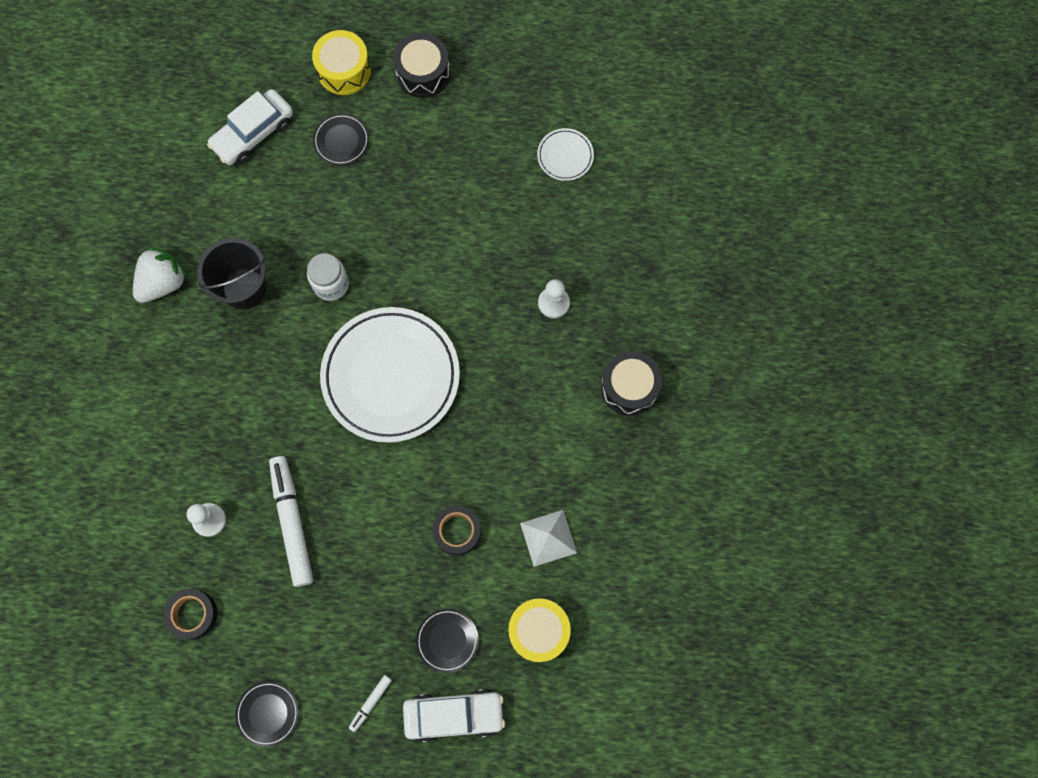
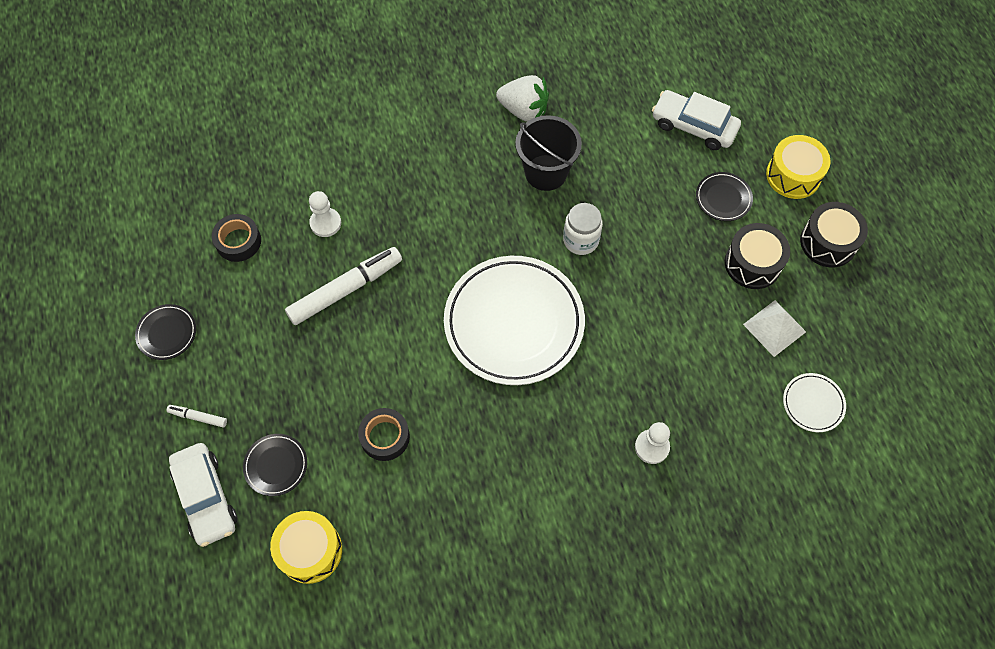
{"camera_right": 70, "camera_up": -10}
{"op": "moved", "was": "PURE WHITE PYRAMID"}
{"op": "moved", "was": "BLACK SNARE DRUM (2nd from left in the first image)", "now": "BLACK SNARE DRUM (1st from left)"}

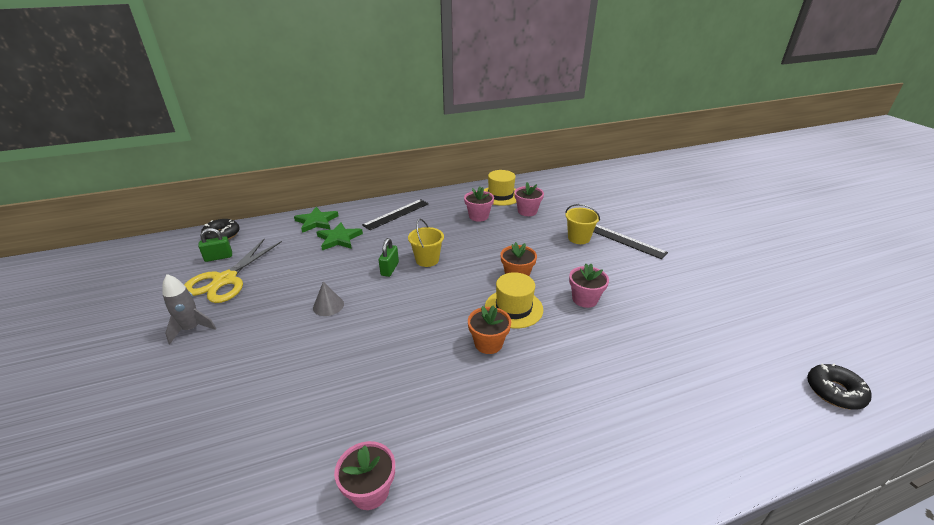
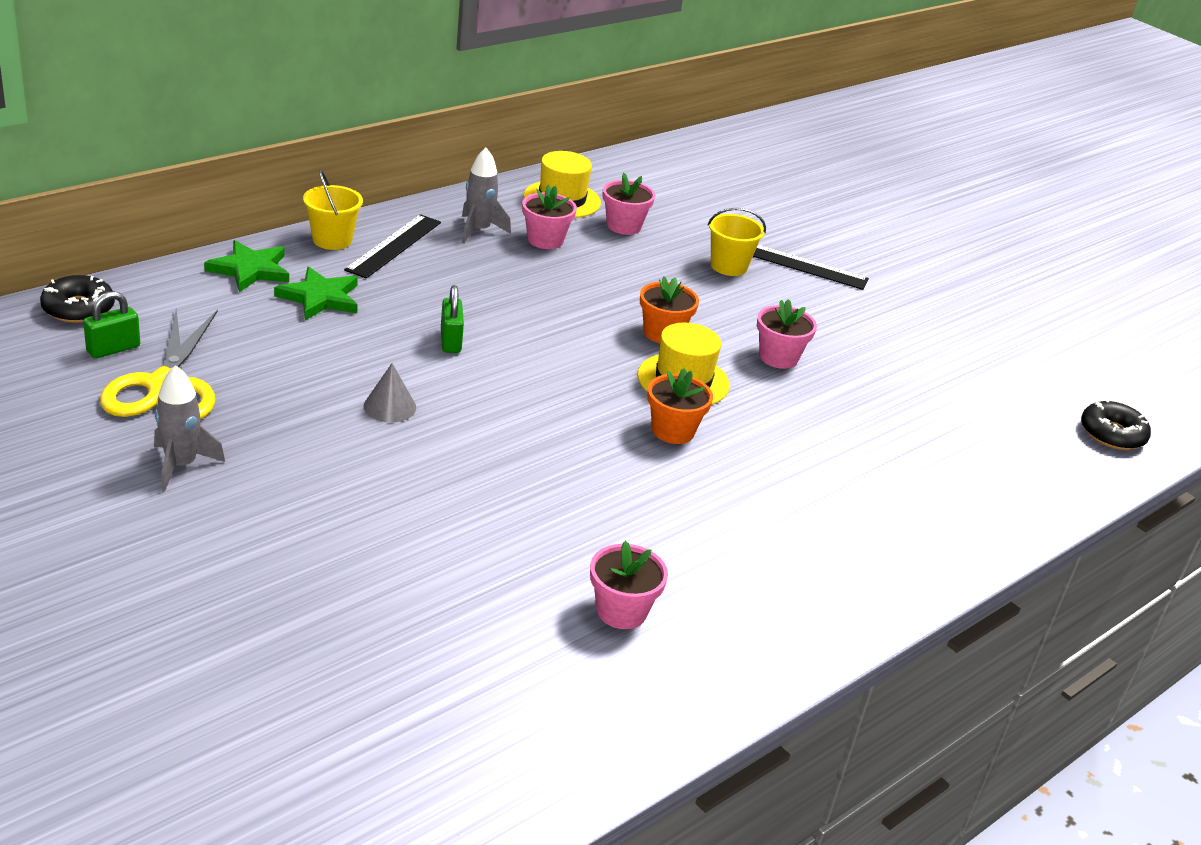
{"camera_right": -25, "camera_up": 0}
{"op": "added", "now": "ASH-GREY TOY ROCKET (2nd from left)"}
{"op": "moved", "was": "BRIGHT YELLOW SAND BUCKET (1st from left)"}

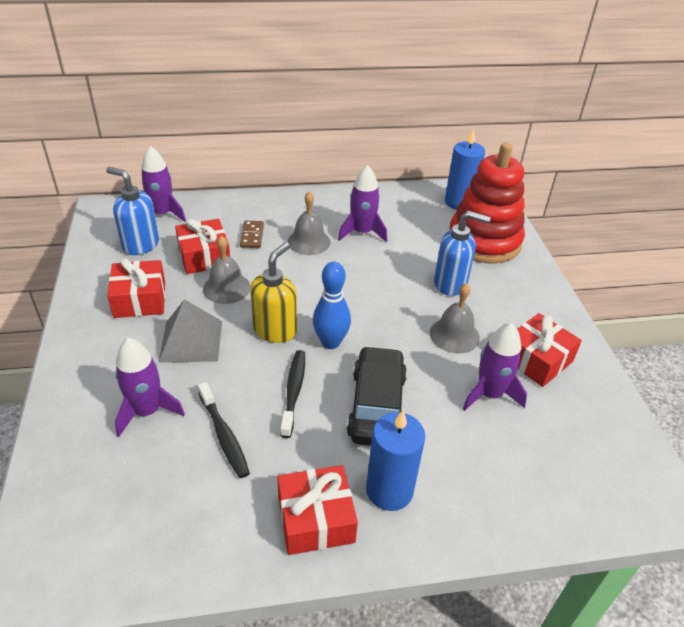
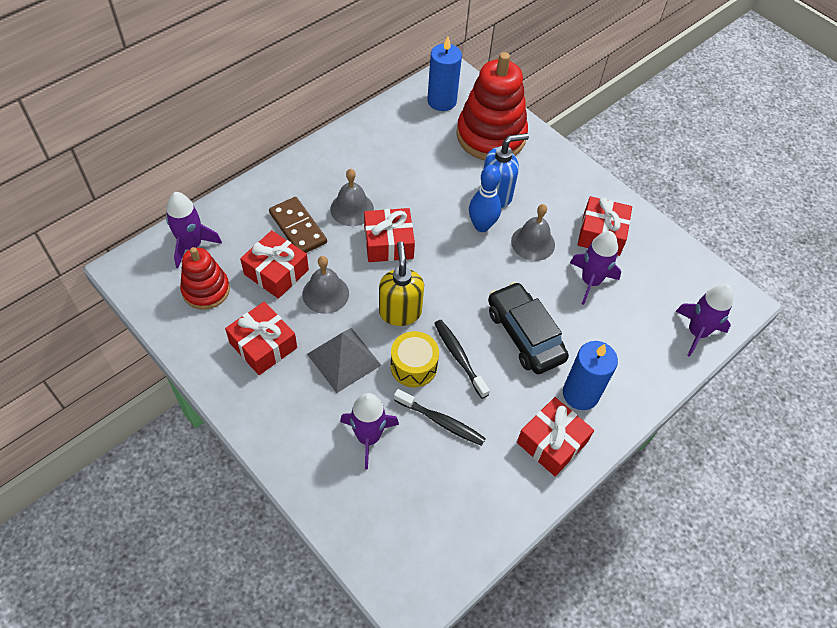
{"camera_right": -35, "camera_up": 15}
{"op": "added", "now": "CRIMSON GIFT (3rd from left)"}
{"op": "added", "now": "BRIGHT YELLOW SNARE DRUM"}
{"op": "moved", "was": "BLUE BOWLING PIN"}
{"op": "moved", "was": "ROYAL PURPLE TOY ROCKET (3rd from left in the first image)", "now": "ROYAL PURPLE TOY ROCKET (4th from left)"}
{"op": "replaced", "was": "BLUE PUMP BOTTLE (1st from left)", "now": "CRIMSON STACKING RINGS (1st from left)"}
{"op": "resized", "was": "RUSSET DOMINO PIECE", "ratio": 1.54}

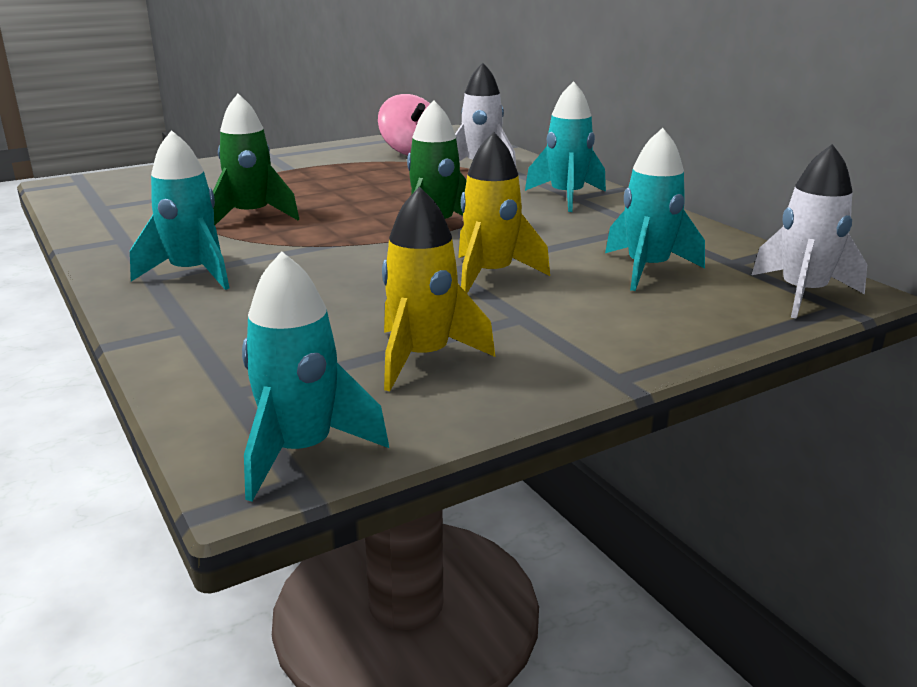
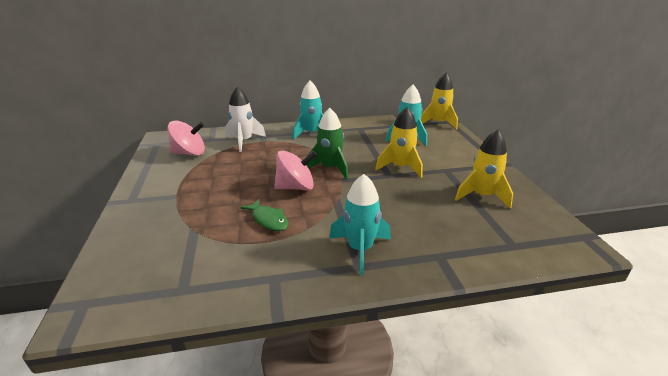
{"camera_right": -70, "camera_up": 5}
{"op": "removed", "was": "TEAL TOY ROCKET (2nd from left)"}
{"op": "added", "now": "PINK SPINNING TOP (2nd from left)"}
{"op": "replaced", "was": "GREEN TOY ROCKET (1st from left)", "now": "GREEN FISH"}
{"op": "recoloured", "was": "PURE WHITE TOY ROCKET (2nd from left)", "now": "BRIGHT YELLOW TOY ROCKET (2nd from left)"}

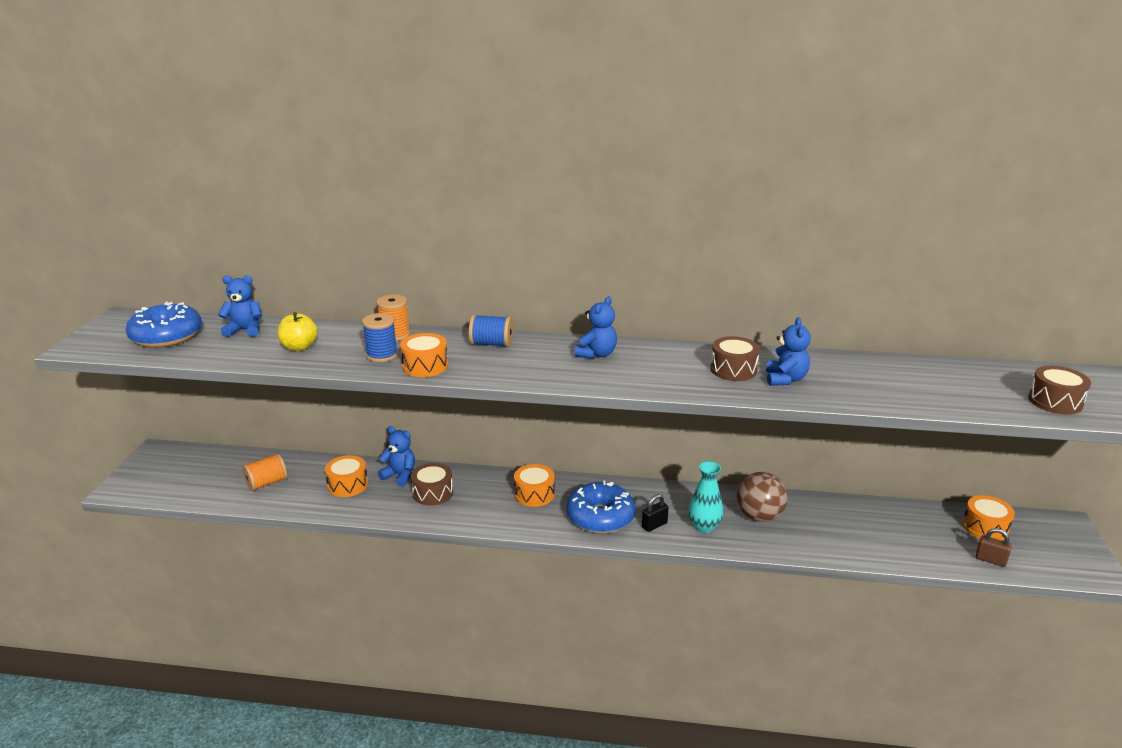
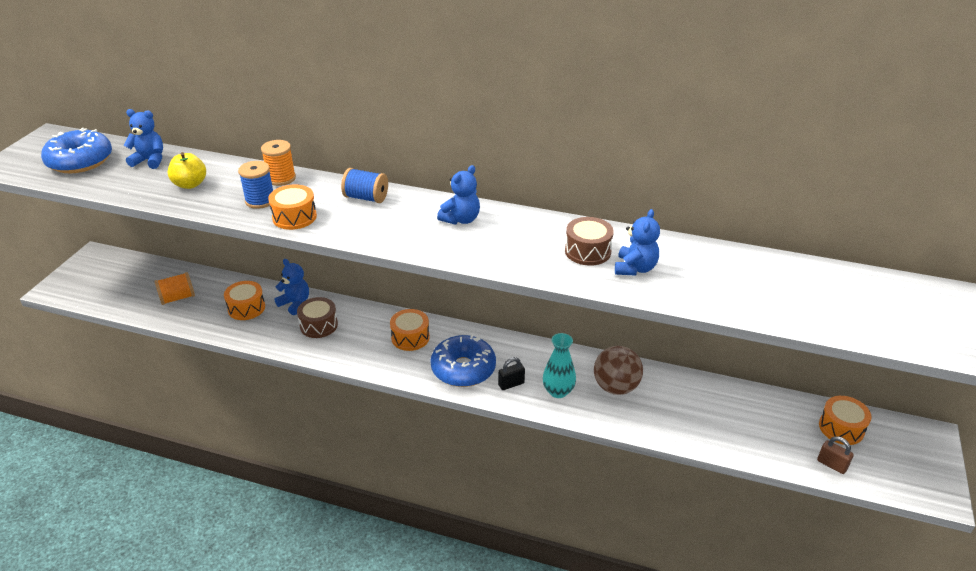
{"camera_right": 10, "camera_up": 10}
{"op": "removed", "was": "RUSSET SNARE DRUM (3rd from left)"}

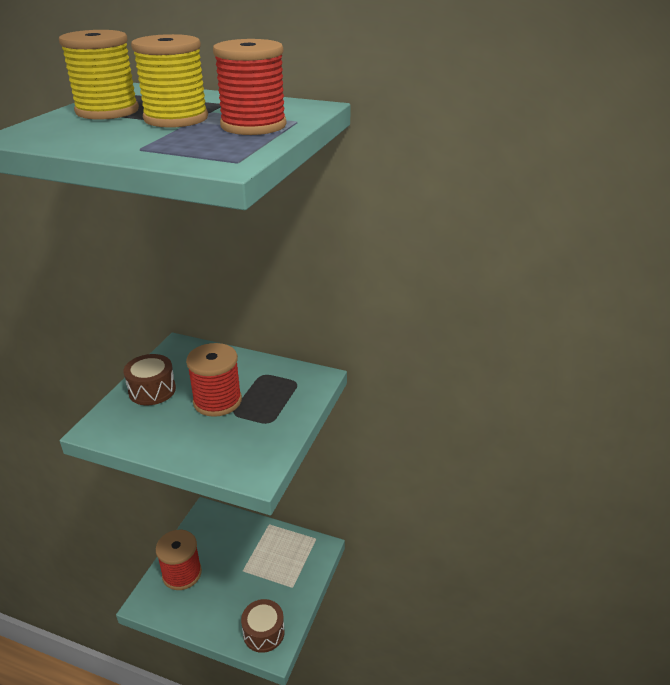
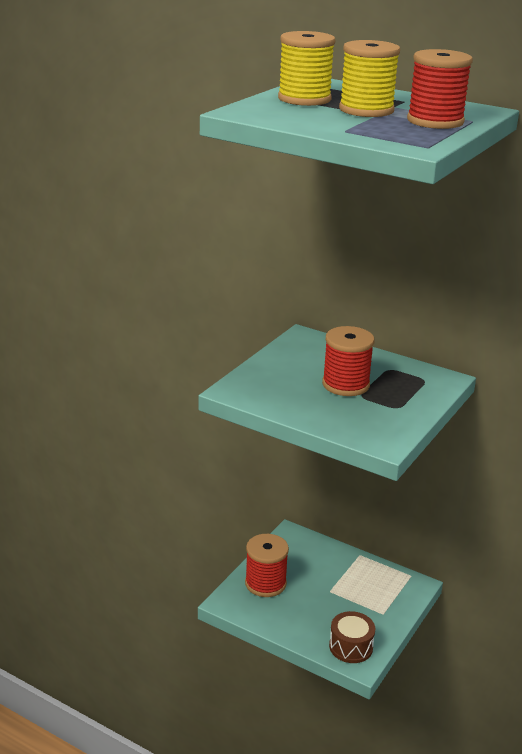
{"camera_right": 10, "camera_up": -5}
{"op": "removed", "was": "RUSSET SNARE DRUM (1st from left)"}

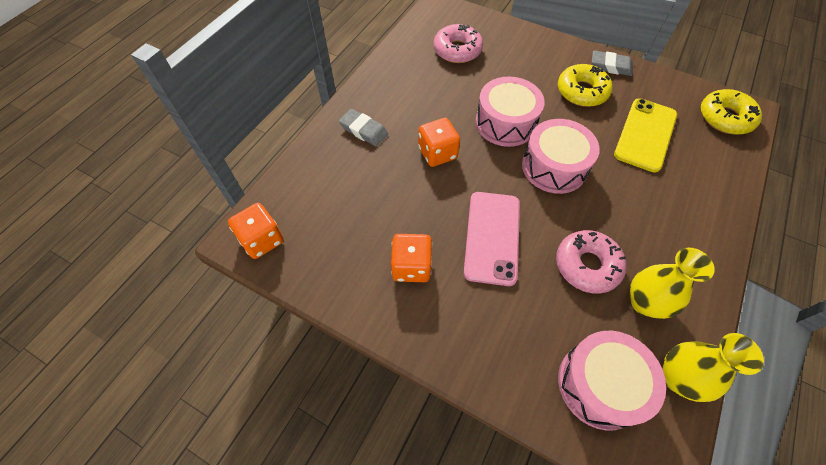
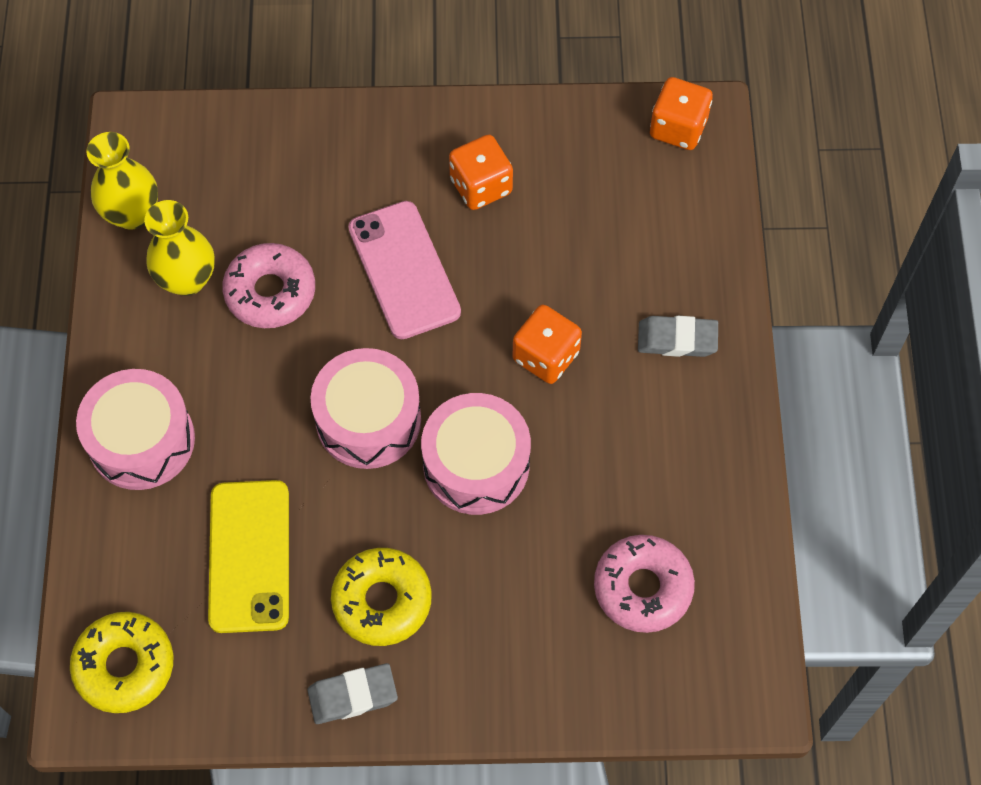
{"camera_right": 150, "camera_up": 5}
{"op": "moved", "was": "PINK SNARE DRUM (3rd from left in the first image)", "now": "PINK SNARE DRUM (1st from left)"}

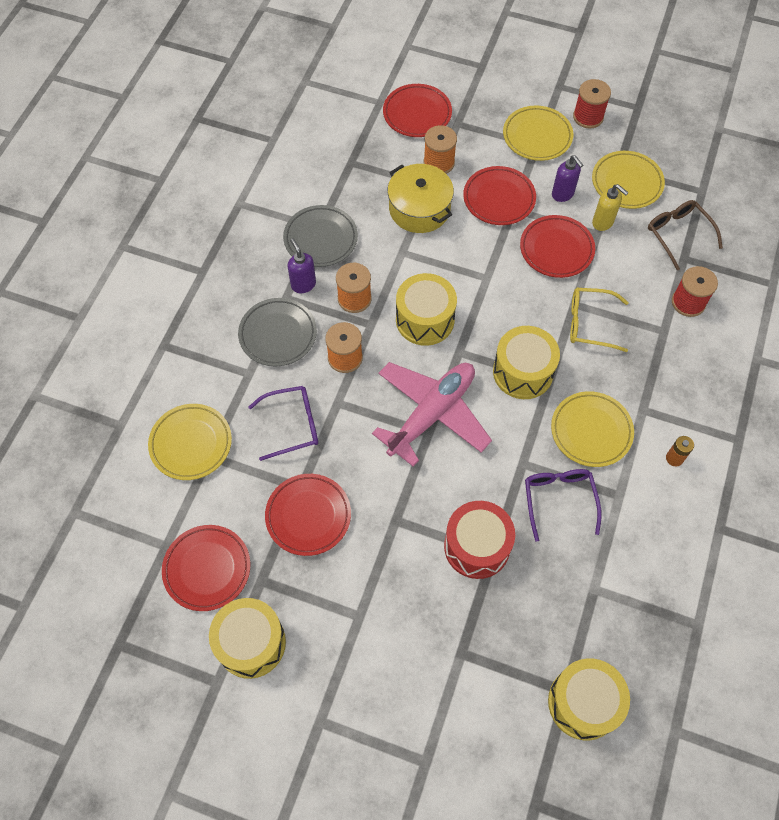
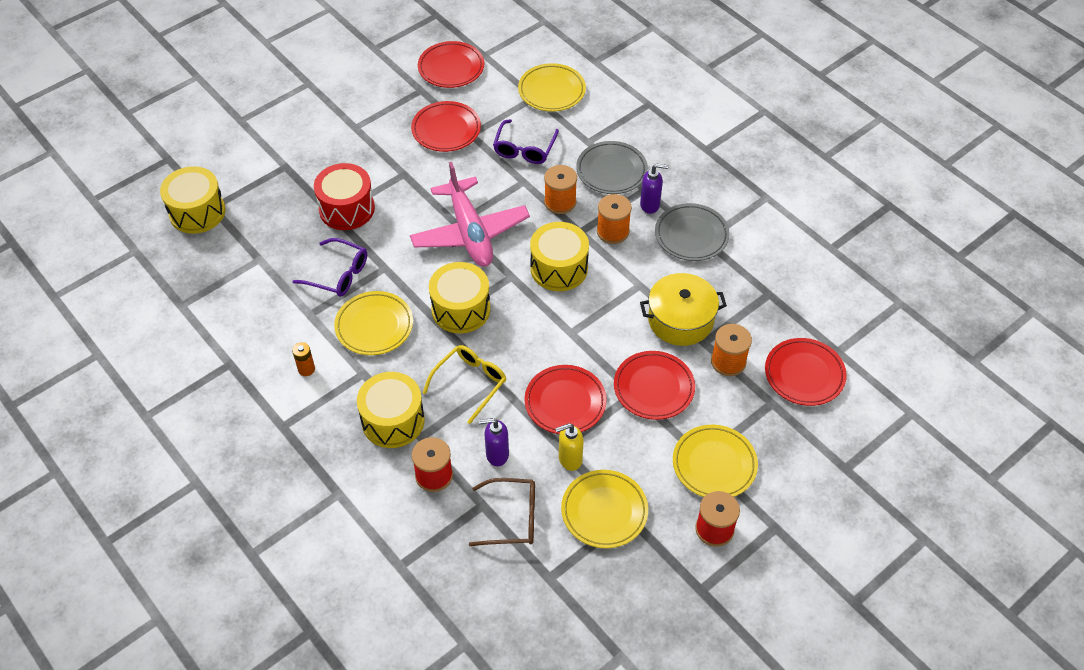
{"camera_right": 120, "camera_up": -10}
{"op": "moved", "was": "BRIGHT YELLOW SNARE DRUM (1st from left in the first image)", "now": "BRIGHT YELLOW SNARE DRUM (2nd from left)"}
{"op": "moved", "was": "ROYAL PURPLE PUMP BOTTLE (2nd from left in the first image)", "now": "ROYAL PURPLE PUMP BOTTLE (1st from left)"}

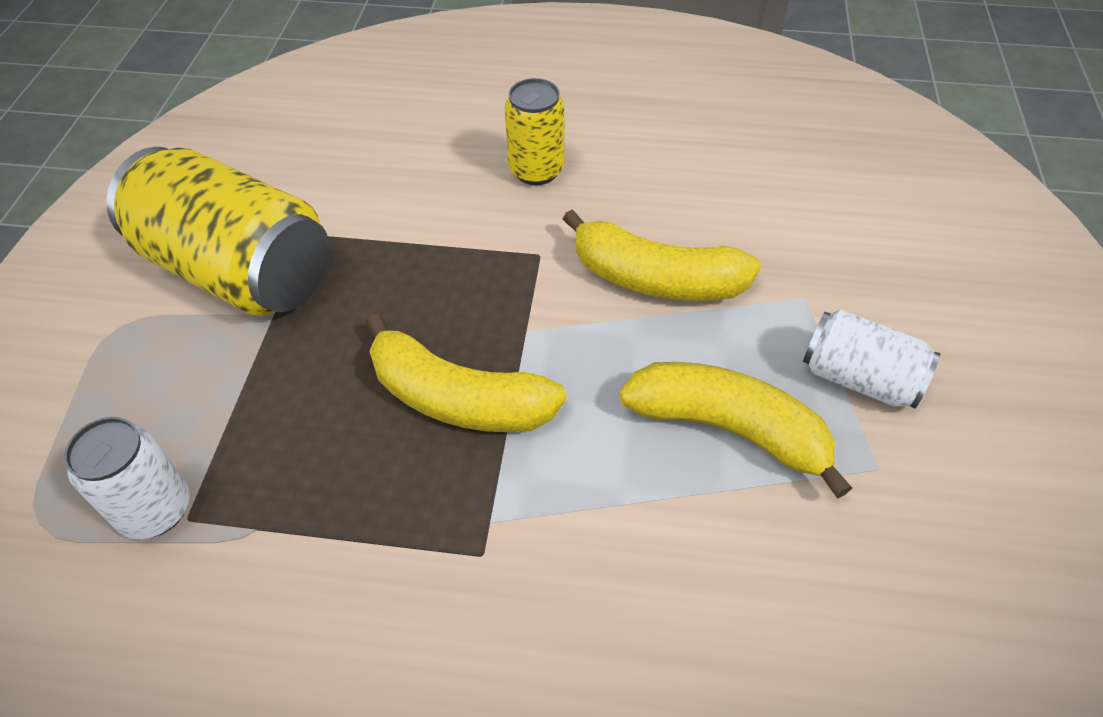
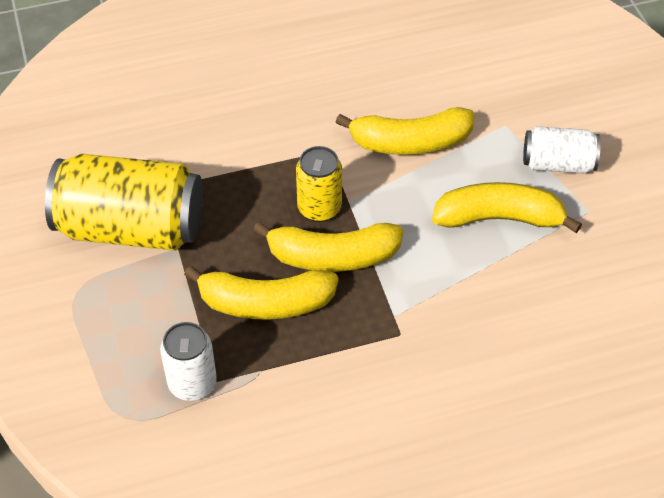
{"camera_right": -25, "camera_up": 0}
{"op": "added", "now": "BRIGHT YELLOW TOY BANANA (1st from left)"}
{"op": "moved", "was": "BRIGHT YELLOW SODA CAN (2nd from left)"}

